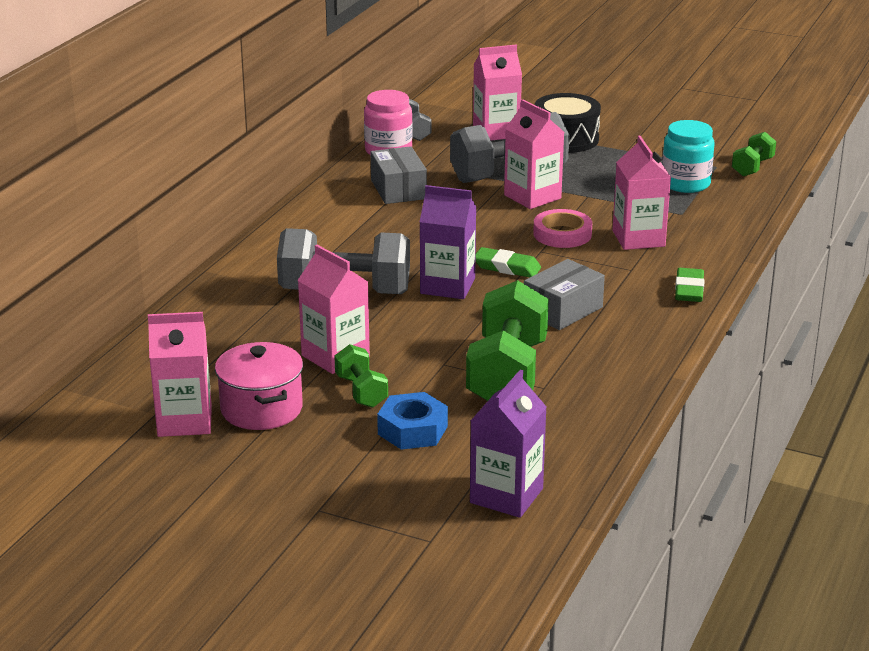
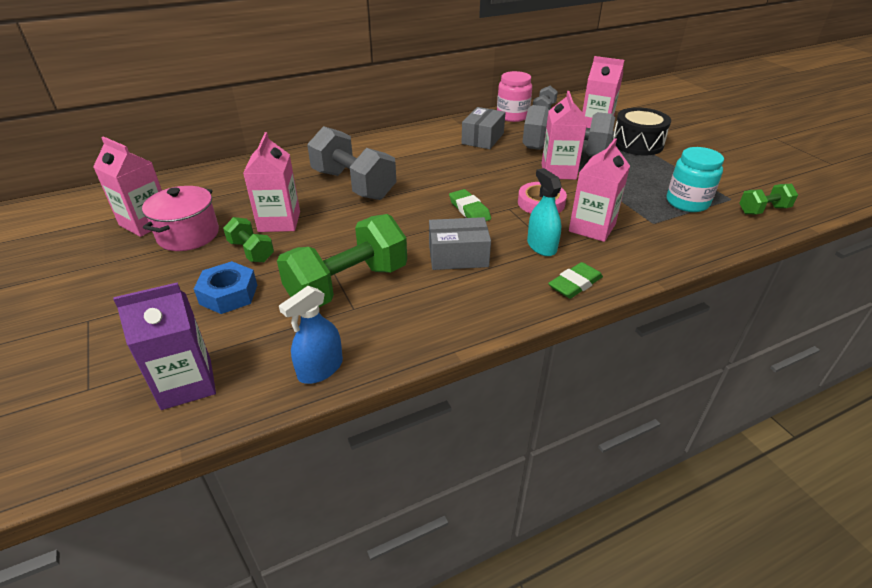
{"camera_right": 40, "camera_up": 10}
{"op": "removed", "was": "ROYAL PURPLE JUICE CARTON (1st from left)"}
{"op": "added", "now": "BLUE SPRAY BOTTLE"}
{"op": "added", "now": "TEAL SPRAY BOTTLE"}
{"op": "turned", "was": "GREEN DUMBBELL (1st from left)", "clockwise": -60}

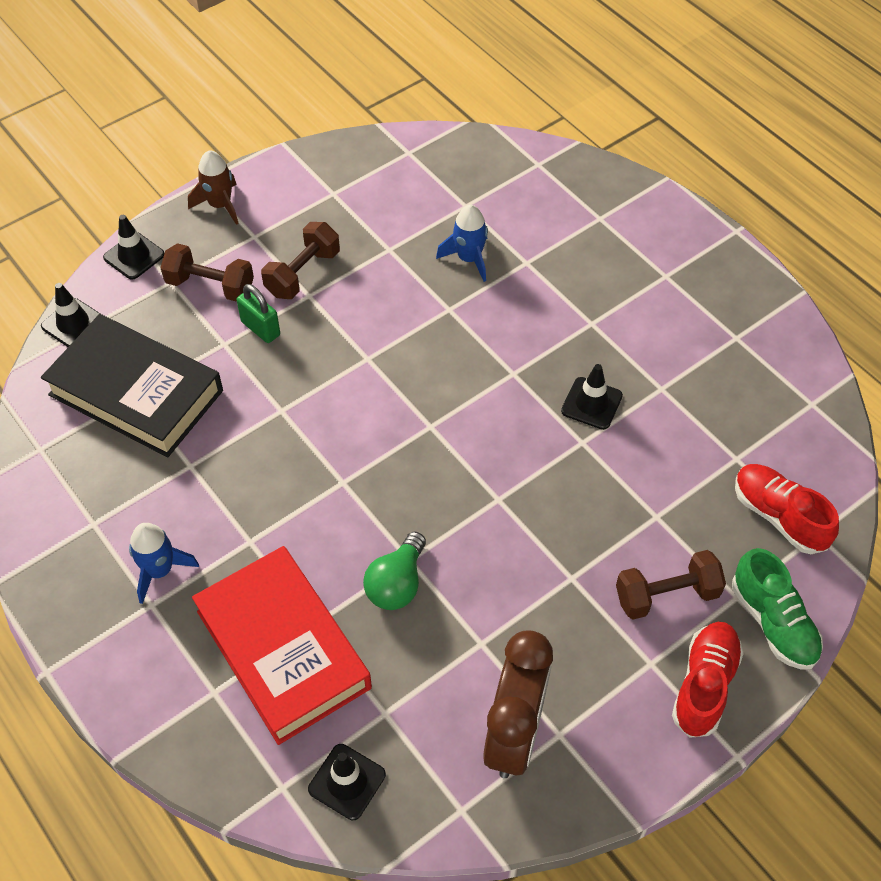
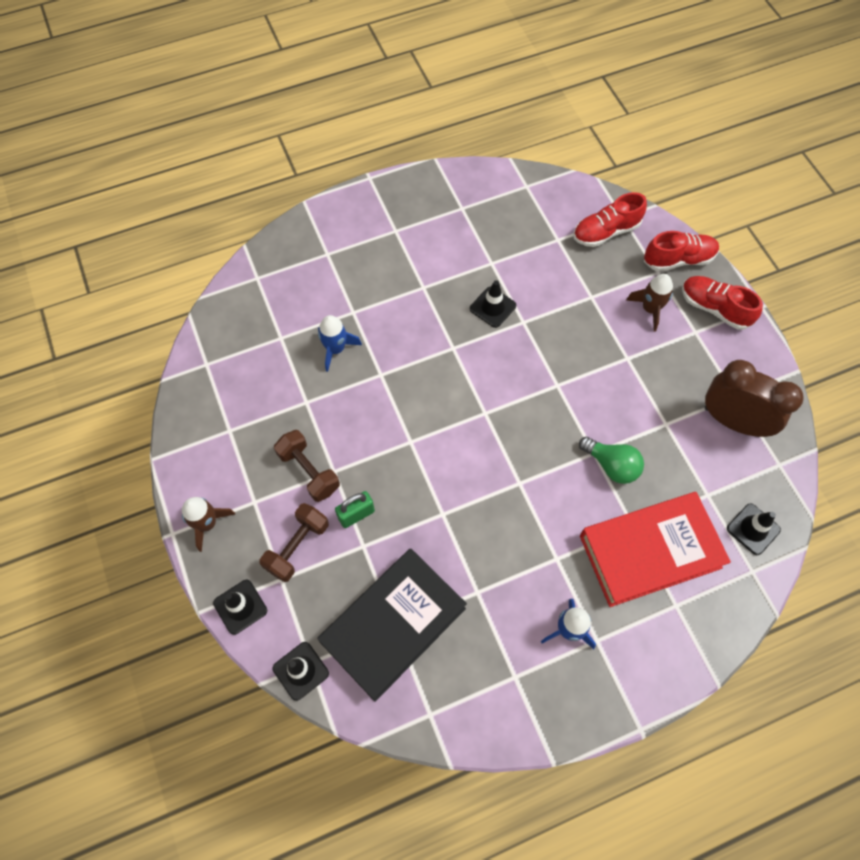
{"camera_right": -75, "camera_up": 10}
{"op": "replaced", "was": "RUSSET DUMBBELL (3rd from left)", "now": "RUSSET TOY ROCKET (2nd from left)"}
{"op": "recoloured", "was": "GREEN SNEAKER", "now": "CRIMSON SNEAKER (2nd from left)"}

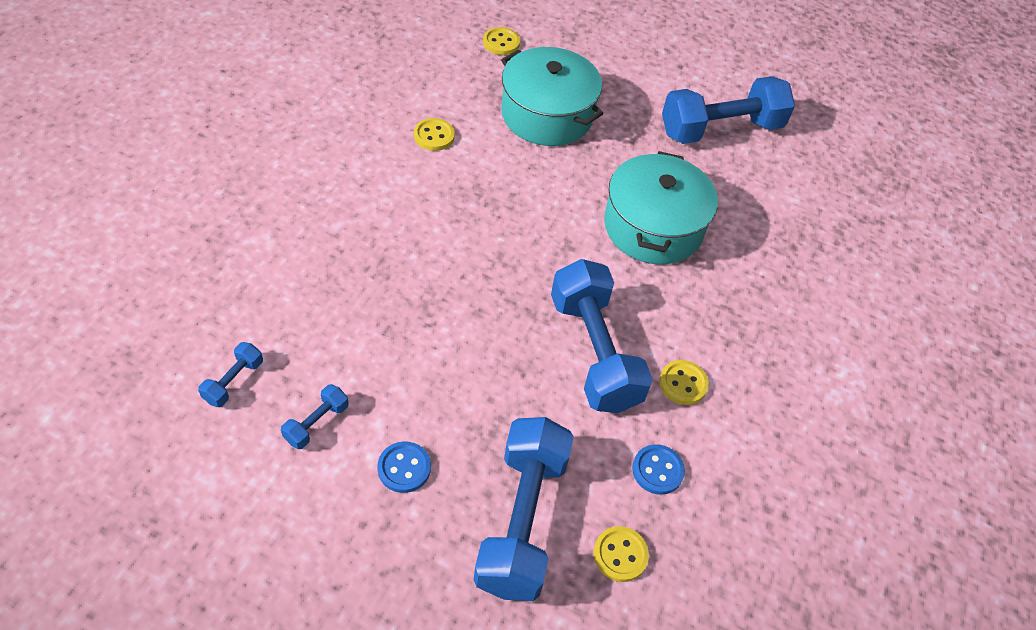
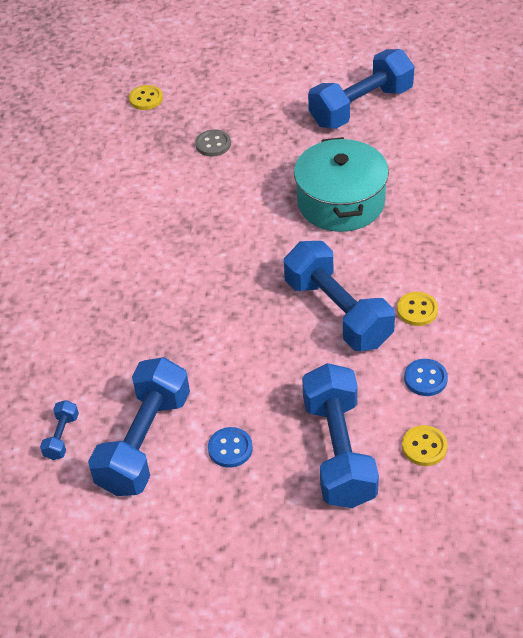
{"camera_right": -10, "camera_up": -5}
{"op": "removed", "was": "BRIGHT YELLOW BUTTON (1st from left)"}
{"op": "replaced", "was": "TEAL COOKING POT (1st from left)", "now": "ASH-GREY BUTTON"}
{"op": "resized", "was": "BLUE DUMBBELL (2nd from left)", "ratio": 2.33}

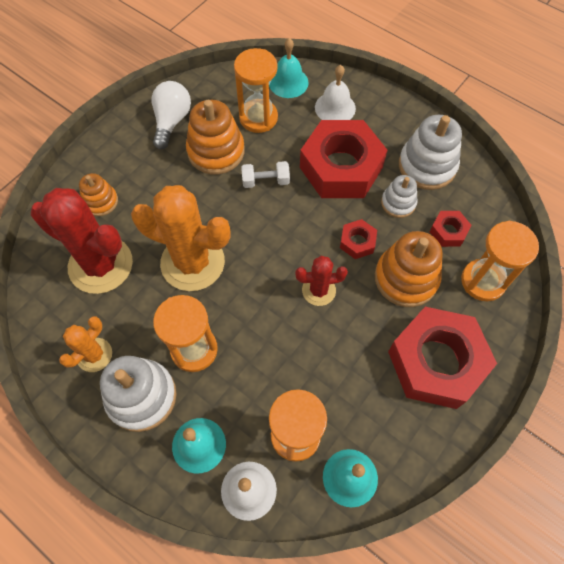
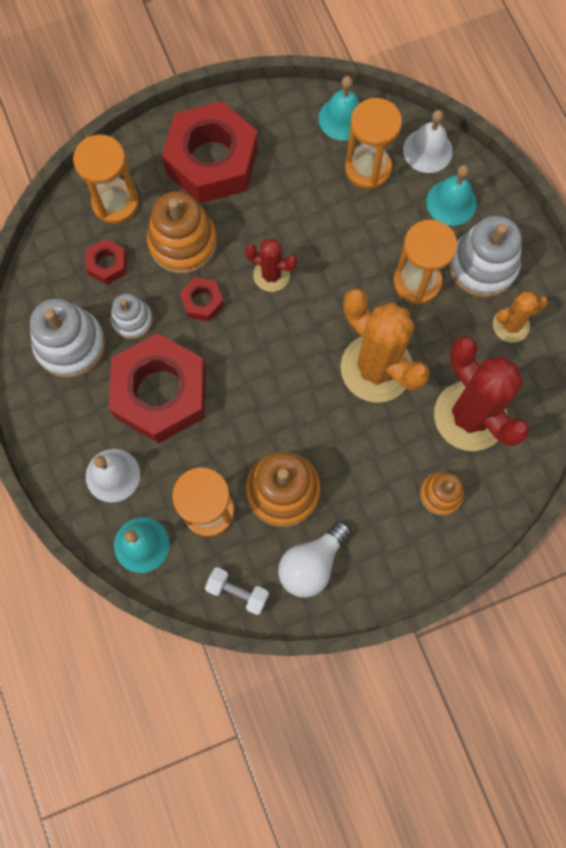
{"camera_right": -150, "camera_up": 10}
{"op": "moved", "was": "PURE WHITE DUMBBELL"}

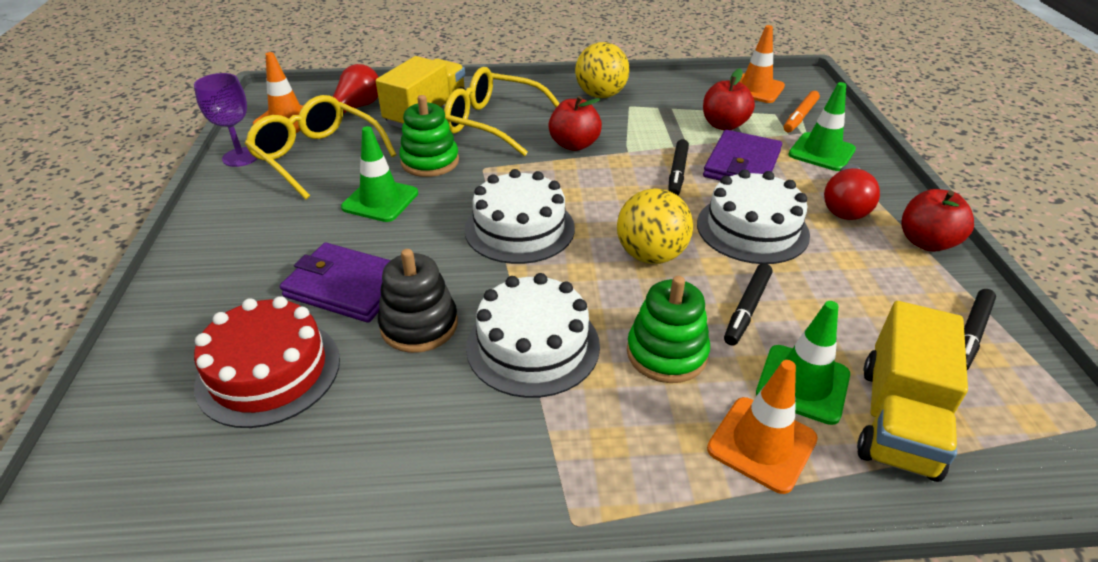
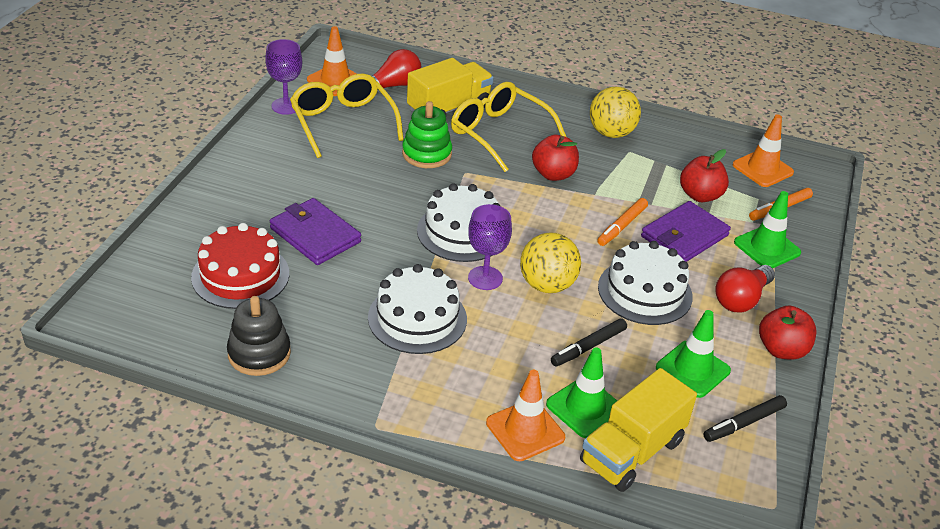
{"camera_right": 20, "camera_up": 0}
{"op": "removed", "was": "GREEN STACKING RINGS (2nd from left)"}
{"op": "added", "now": "ROYAL PURPLE GOBLET (2nd from left)"}
{"op": "moved", "was": "GREEN TRAFFIC CONE (1st from left in the first image)", "now": "GREEN TRAFFIC CONE (2nd from left)"}
{"op": "moved", "was": "BLACK STACKING RINGS"}
{"op": "recoloured", "was": "BLACK MARKER PEN (1st from left)", "now": "ORANGE-COLOURED MARKER PEN (1st from left)"}

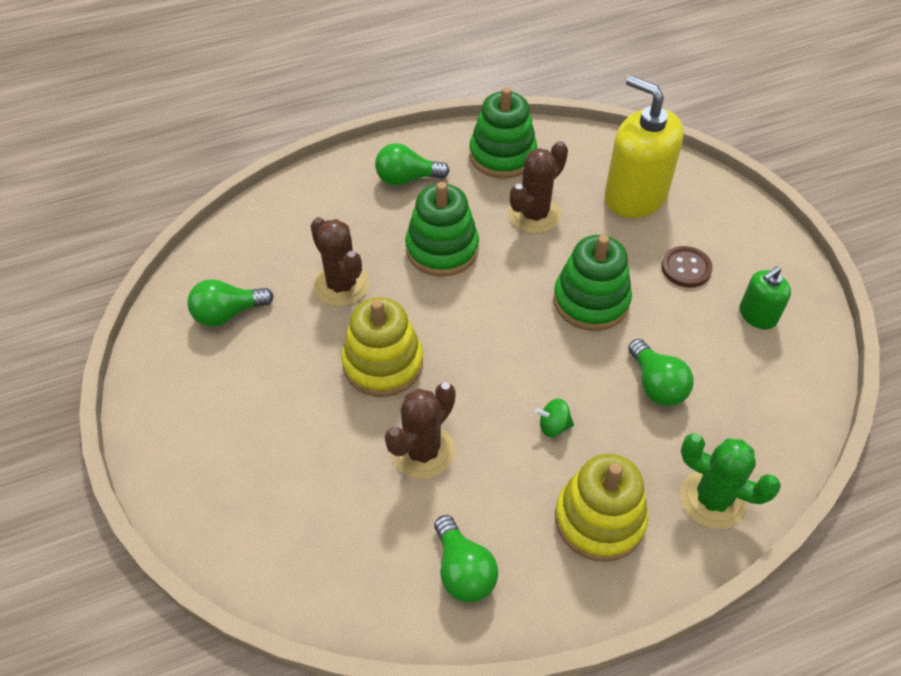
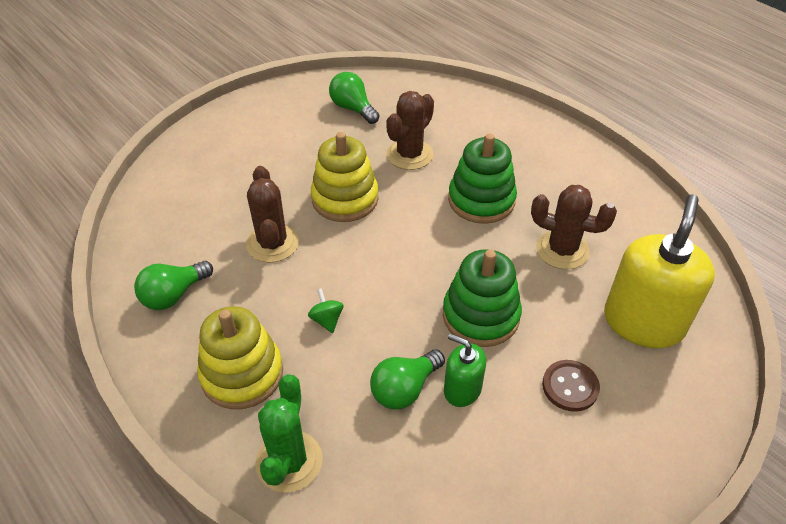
{"camera_right": 70, "camera_up": -5}
{"op": "removed", "was": "GREEN LIGHTBULB (2nd from left)"}
{"op": "removed", "was": "GREEN STACKING RINGS (2nd from left)"}
{"op": "moved", "was": "GREEN PUMP BOTTLE"}
{"op": "turned", "was": "RUSSET PRICKLY PLANT (2nd from left in the first image)", "clockwise": 60}

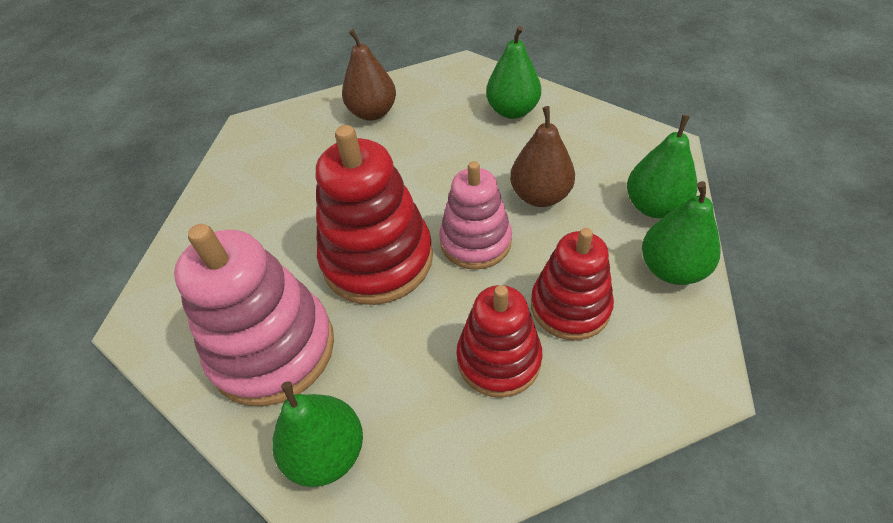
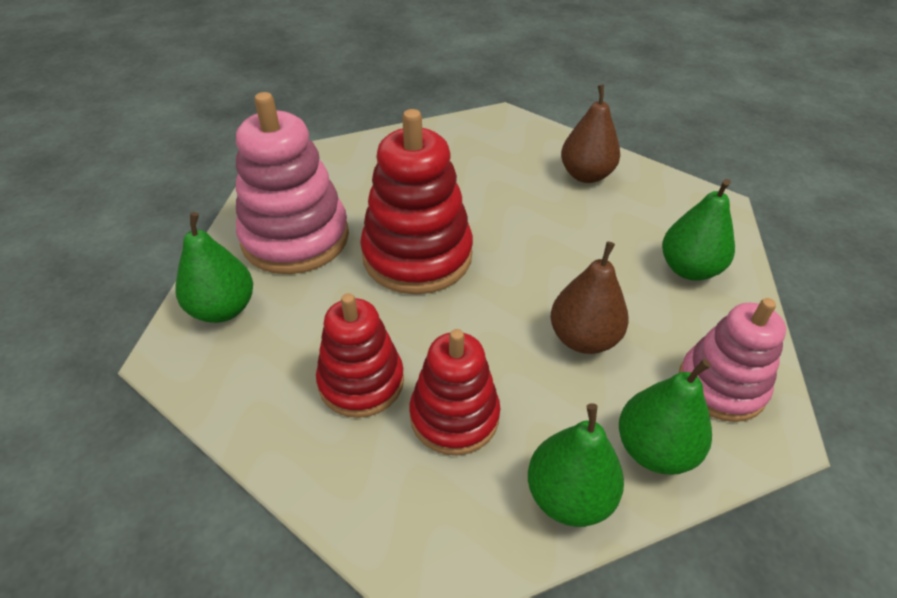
{"camera_right": 55, "camera_up": -5}
{"op": "moved", "was": "PINK STACKING RINGS (2nd from left)"}

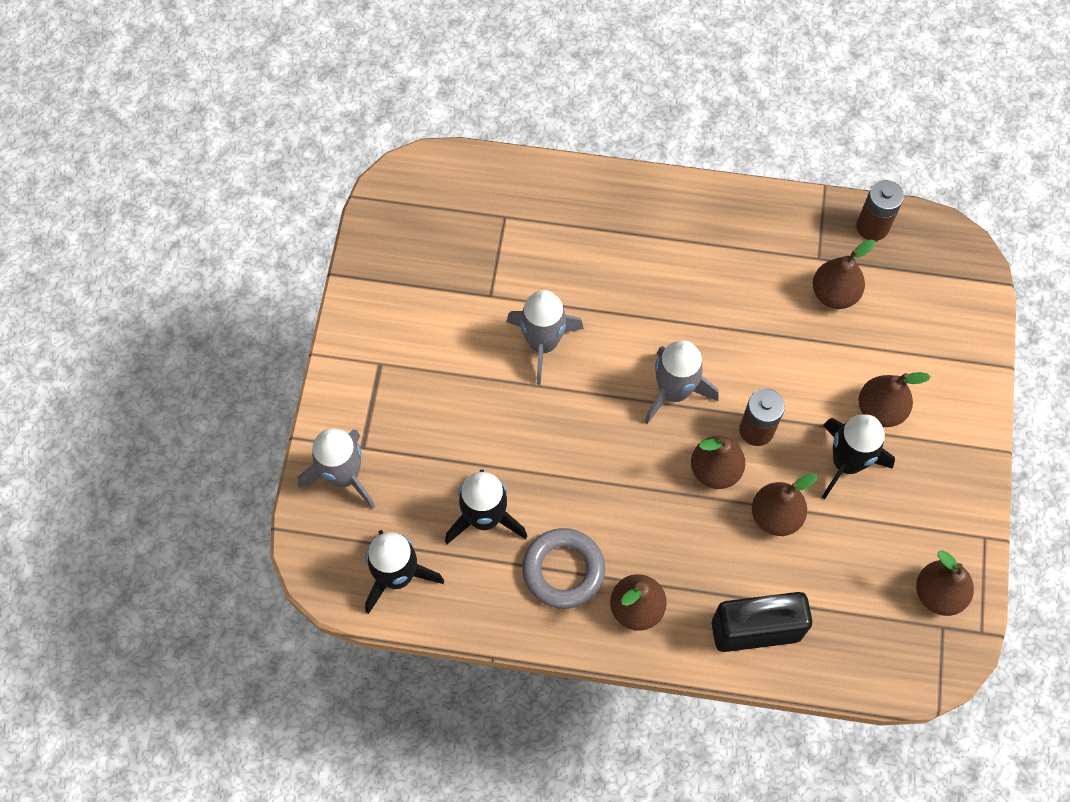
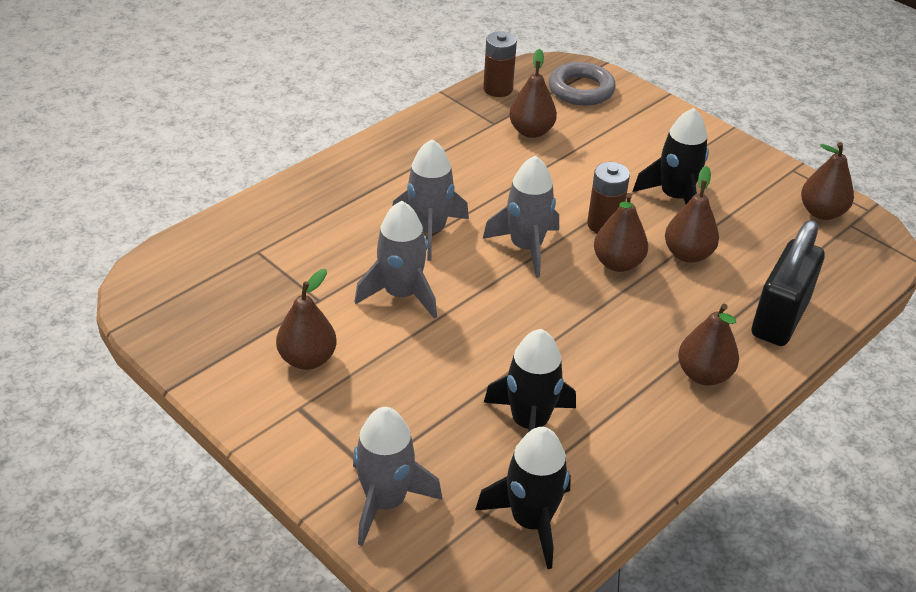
{"camera_right": -55, "camera_up": -25}
{"op": "added", "now": "ASH-GREY TOY ROCKET (3rd from left)"}
{"op": "moved", "was": "ASH-GREY RING"}
{"op": "moved", "was": "RUSSET PEAR (5th from left in the first image)", "now": "RUSSET PEAR (1st from left)"}

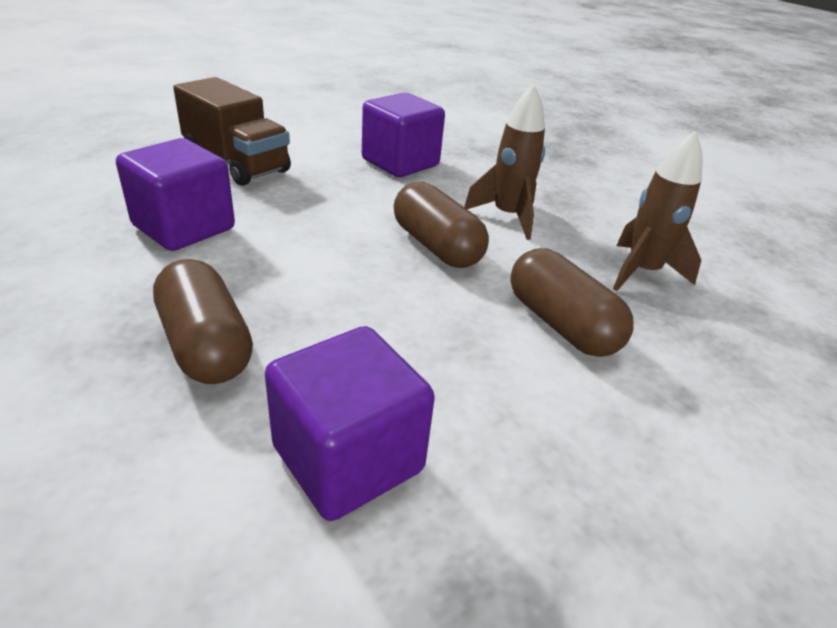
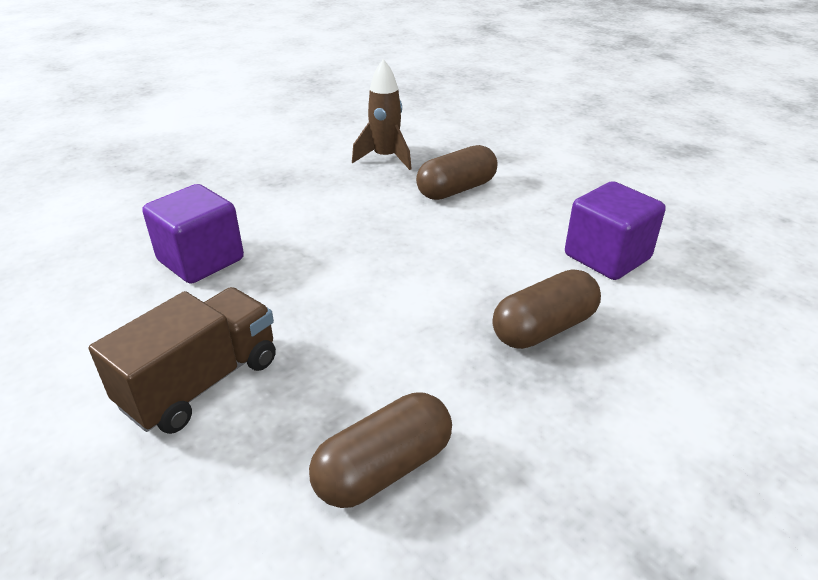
{"camera_right": -90, "camera_up": 0}
{"op": "removed", "was": "ROYAL PURPLE CUBE (1st from left)"}
{"op": "removed", "was": "RUSSET TOY ROCKET (1st from left)"}
{"op": "moved", "was": "RUSSET PILL (2nd from left in the first image)", "now": "RUSSET PILL (1st from left)"}

